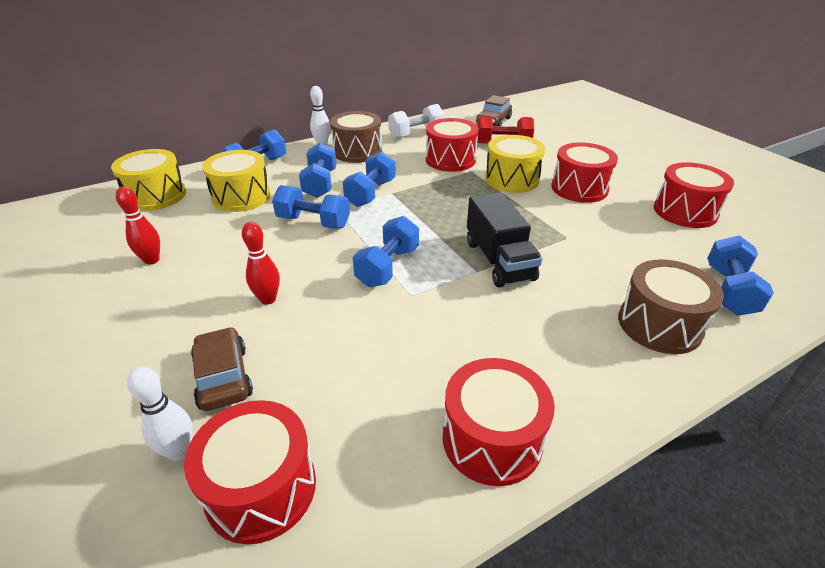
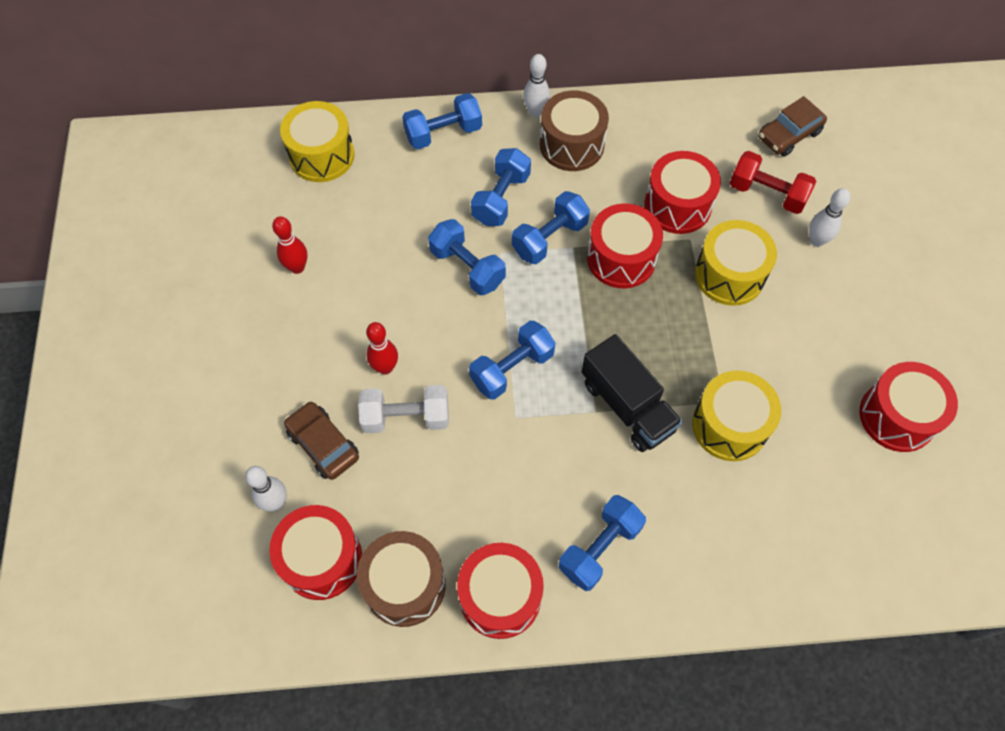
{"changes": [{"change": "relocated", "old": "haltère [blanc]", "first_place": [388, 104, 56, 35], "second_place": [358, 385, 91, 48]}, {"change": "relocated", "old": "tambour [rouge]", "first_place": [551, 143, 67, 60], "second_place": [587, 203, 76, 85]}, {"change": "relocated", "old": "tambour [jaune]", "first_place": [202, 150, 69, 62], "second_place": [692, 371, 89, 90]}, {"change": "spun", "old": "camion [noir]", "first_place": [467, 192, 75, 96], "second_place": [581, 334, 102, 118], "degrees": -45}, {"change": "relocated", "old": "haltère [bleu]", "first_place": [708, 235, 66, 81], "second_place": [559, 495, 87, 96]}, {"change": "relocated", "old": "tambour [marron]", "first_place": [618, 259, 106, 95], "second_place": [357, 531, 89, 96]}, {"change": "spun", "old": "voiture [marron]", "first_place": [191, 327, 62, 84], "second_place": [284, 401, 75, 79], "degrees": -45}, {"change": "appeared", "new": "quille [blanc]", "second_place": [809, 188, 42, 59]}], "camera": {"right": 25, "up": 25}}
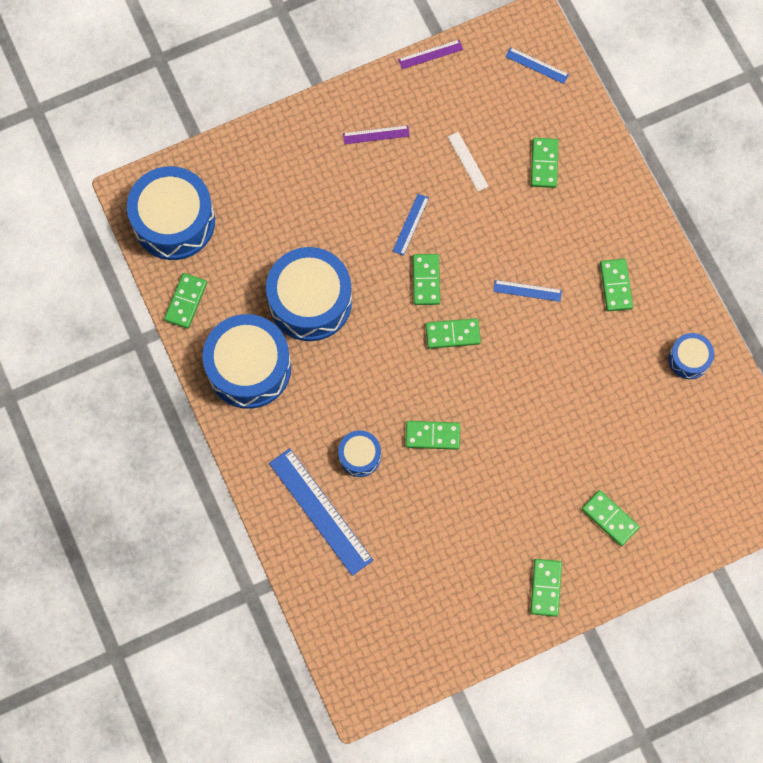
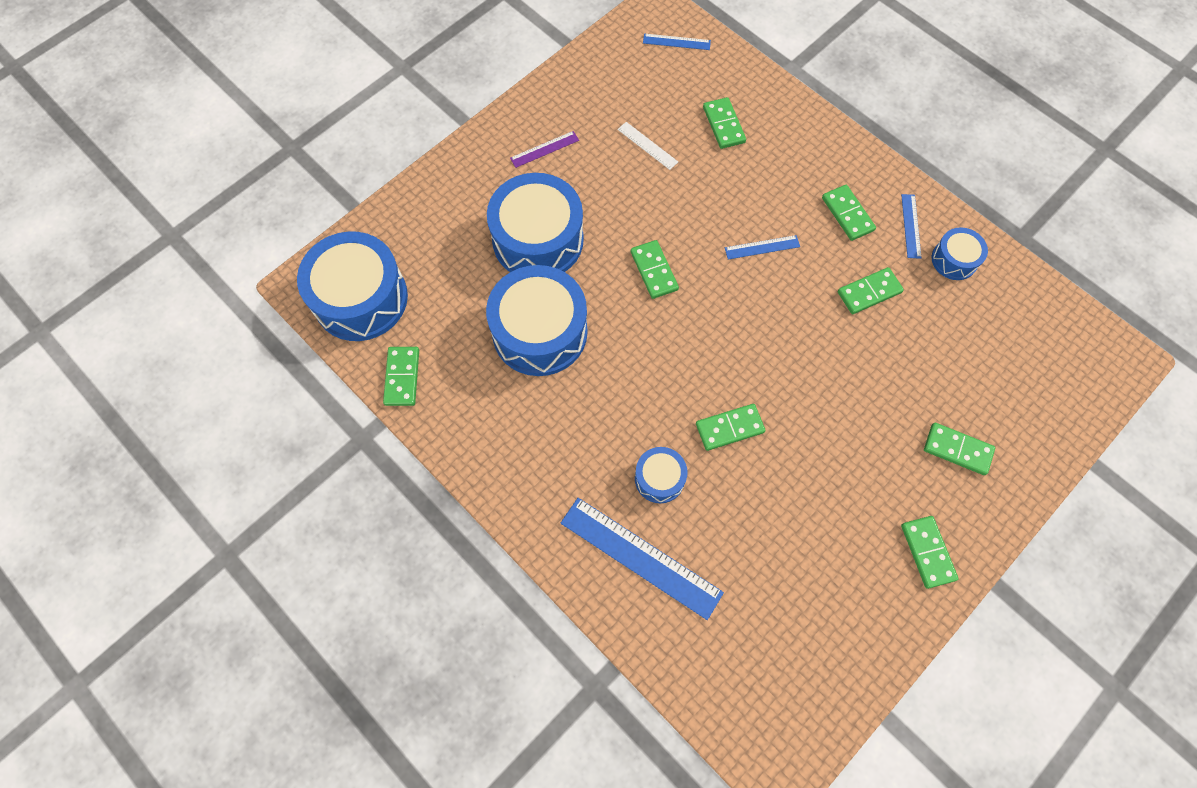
{"changes": [{"change": "missing", "old": "règle [violet]", "first_place": [398, 40, 65, 29]}, {"change": "relocated", "old": "règle [bleu]", "first_place": [393, 194, 36, 62], "second_place": [901, 194, 21, 65]}, {"change": "relocated", "old": "tambour [bleu]", "first_place": [203, 314, 88, 95], "second_place": [487, 173, 97, 99]}, {"change": "relocated", "old": "domino [vert]", "first_place": [425, 318, 56, 31], "second_place": [838, 267, 66, 47]}], "camera": {"right": -20, "up": -5}}
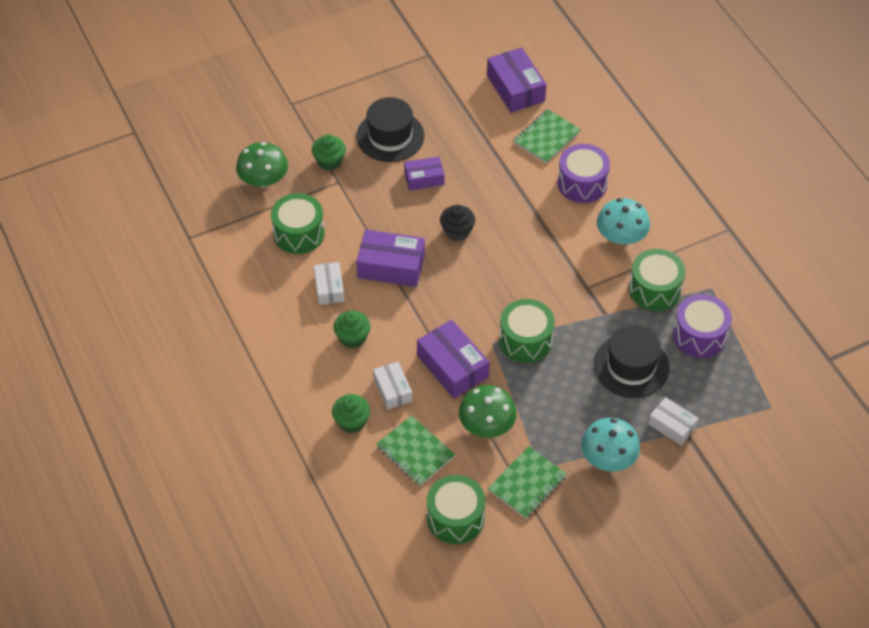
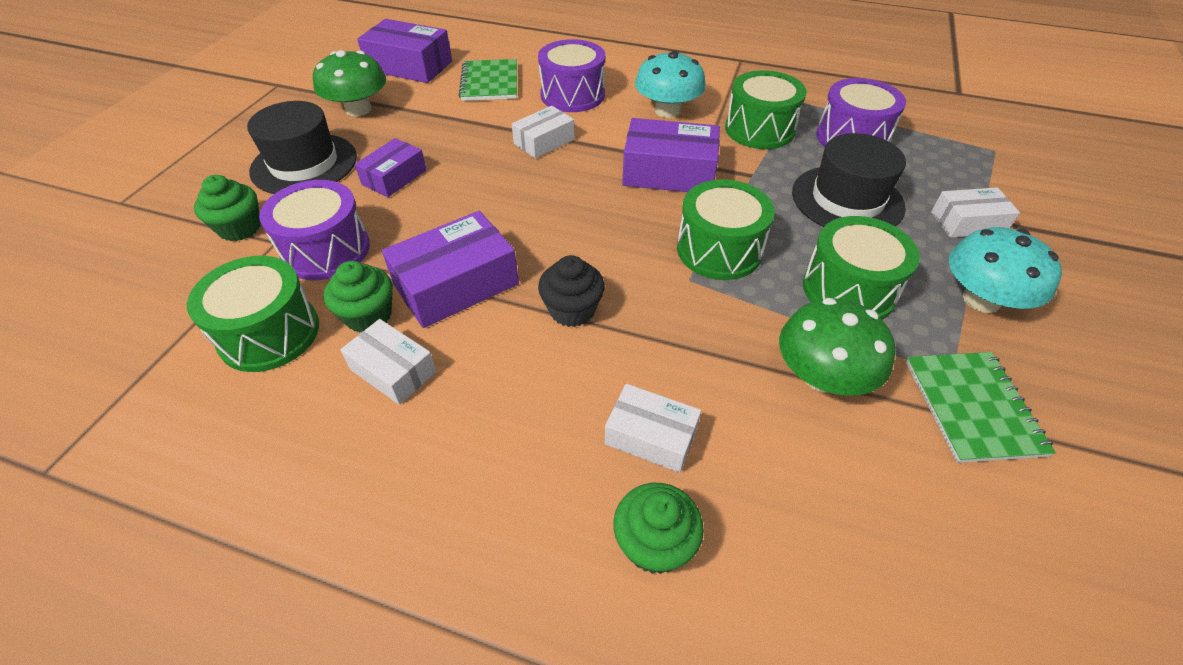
{"changes": [{"change": "relocated", "old": "champignon [vert]", "first_place": [236, 142, 52, 46], "second_place": [313, 50, 73, 66]}, {"change": "relocated", "old": "muffin [noir]", "first_place": [440, 205, 35, 36], "second_place": [538, 255, 67, 72]}, {"change": "relocated", "old": "muffin [vert]", "first_place": [333, 311, 38, 38], "second_place": [323, 261, 70, 72]}, {"change": "relocated", "old": "boîte [violet]", "first_place": [417, 320, 73, 78], "second_place": [622, 118, 98, 74]}, {"change": "missing", "old": "carnet [vert]", "first_place": [376, 415, 79, 71]}, {"change": "relocated", "old": "tambour [vert]", "first_place": [427, 475, 58, 69], "second_place": [803, 216, 117, 104]}, {"change": "appeared", "new": "boîte [blanc]", "second_place": [512, 106, 63, 53]}, {"change": "appeared", "new": "tambour [violet]", "second_place": [259, 180, 111, 100]}], "camera": {"right": -45, "up": -5}}
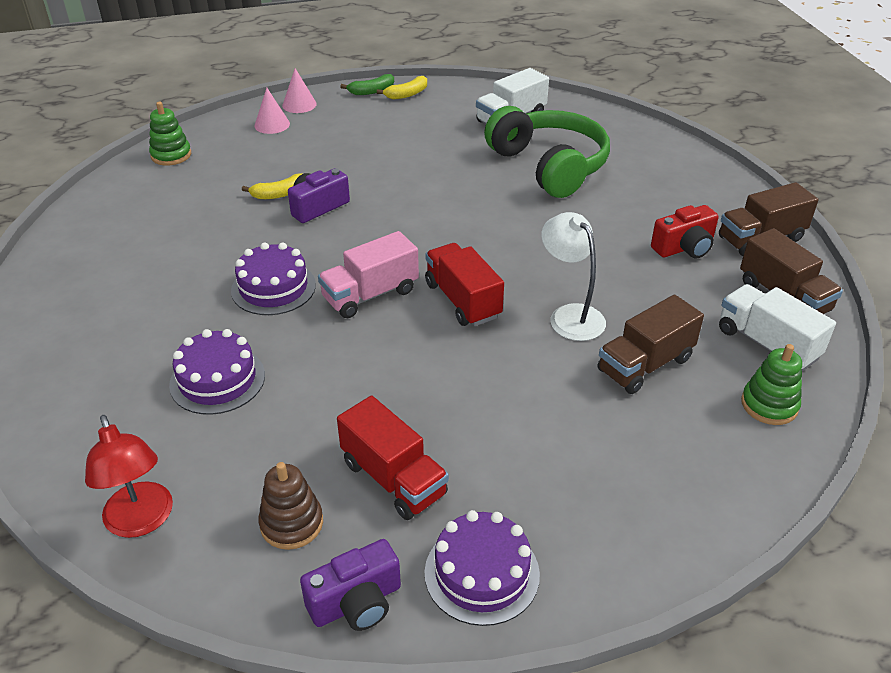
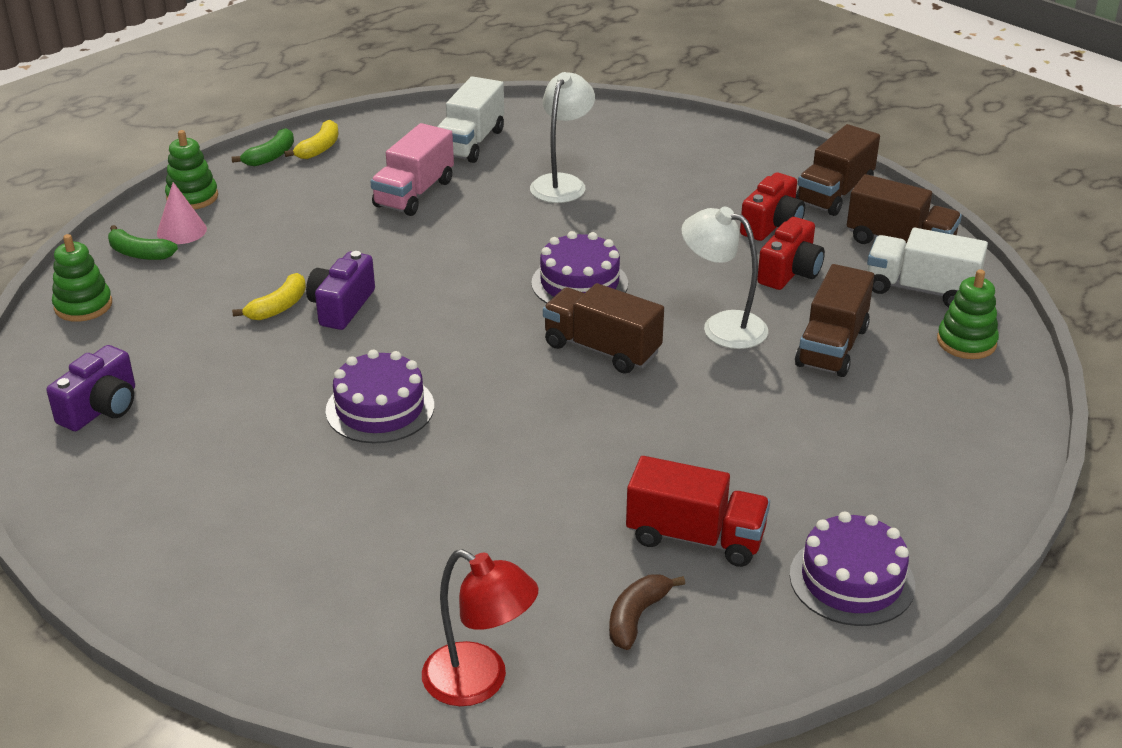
{"changes": [{"change": "exchanged", "old": "cône [rose]", "new": "jouet à empiler [vert]", "first_place": [282, 68, 35, 45], "second_place": [165, 130, 53, 80]}, {"change": "exchanged", "old": "casque audio [vert]", "new": "lampe [blanc]", "first_place": [484, 106, 126, 92], "second_place": [530, 72, 65, 131]}, {"change": "relocated", "old": "camion [rose]", "first_place": [318, 231, 101, 87], "second_place": [370, 123, 84, 93]}, {"change": "colour", "old": "camion [rouge]", "new": "camion [marron]", "first_place": [425, 243, 79, 83], "second_place": [543, 283, 121, 91]}, {"change": "relocated", "old": "gâteau [violet]", "first_place": [169, 329, 96, 86], "second_place": [531, 231, 97, 72]}, {"change": "exchanged", "old": "jouet à empiler [marron]", "new": "banane [marron]", "first_place": [258, 462, 65, 88], "second_place": [609, 574, 76, 76]}, {"change": "relocated", "old": "appareil photo [violet]", "first_place": [300, 539, 101, 92], "second_place": [47, 345, 88, 86]}, {"change": "appeared", "new": "appareil photo [rouge]", "second_place": [757, 217, 68, 73]}, {"change": "appeared", "new": "banane [vert]", "second_place": [108, 225, 70, 35]}], "camera": {"right": -30, "up": -5}}
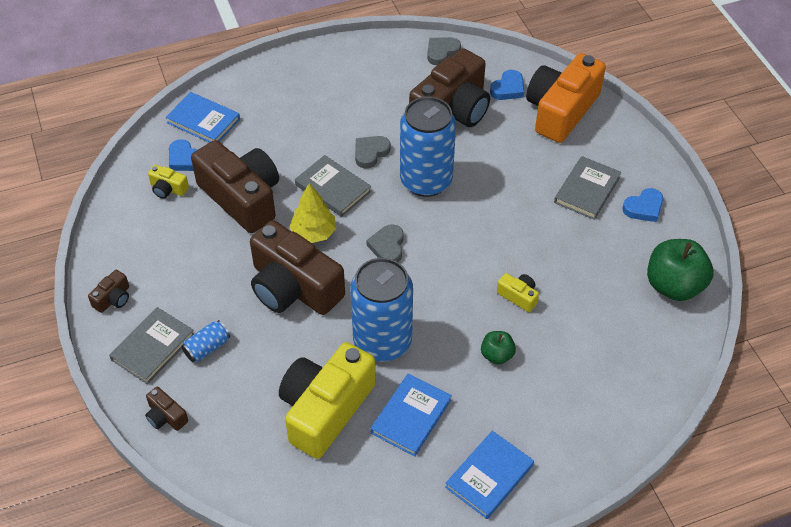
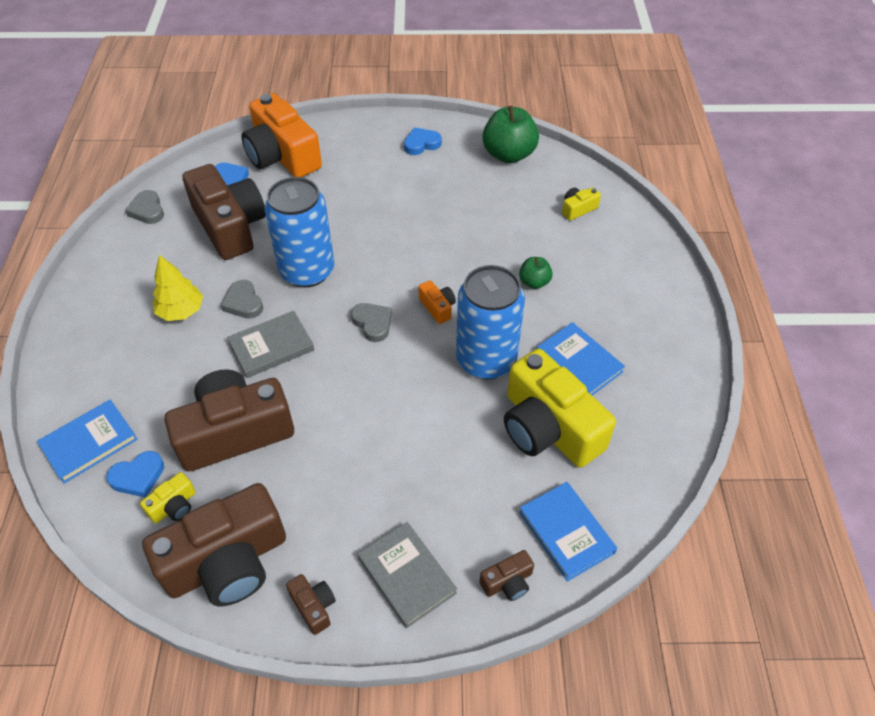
{"changes": [{"change": "missing", "old": "livre [gris]", "first_place": [554, 156, 67, 64]}, {"change": "relocated", "old": "arbre [jaune]", "first_place": [289, 183, 47, 60], "second_place": [153, 255, 50, 66]}, {"change": "spun", "old": "cœur [bleu]", "first_place": [623, 188, 40, 34], "second_place": [404, 127, 38, 28], "degrees": -105}, {"change": "relocated", "old": "appareil photo [marron]", "first_place": [250, 220, 95, 95], "second_place": [142, 483, 144, 124]}, {"change": "spun", "old": "cœur [gris]", "first_place": [367, 224, 37, 38], "second_place": [351, 303, 41, 39], "degrees": -150}, {"change": "relocated", "old": "appareil photo [jaune]", "first_place": [497, 273, 42, 39], "second_place": [562, 187, 39, 33]}, {"change": "missing", "old": "canette [bleu]", "first_place": [182, 320, 48, 42]}, {"change": "relocated", "old": "livre [bleu]", "first_place": [445, 431, 89, 88], "second_place": [519, 482, 98, 100]}, {"change": "appeared", "new": "appareil photo [orange]", "second_place": [418, 280, 38, 44]}], "camera": {"right": -70, "up": 0}}
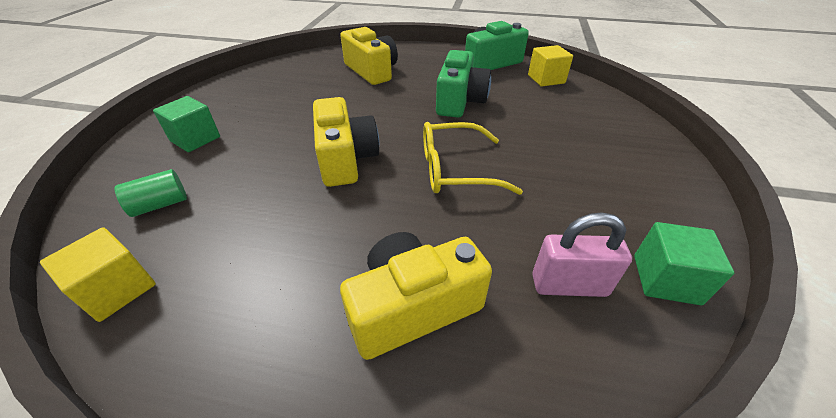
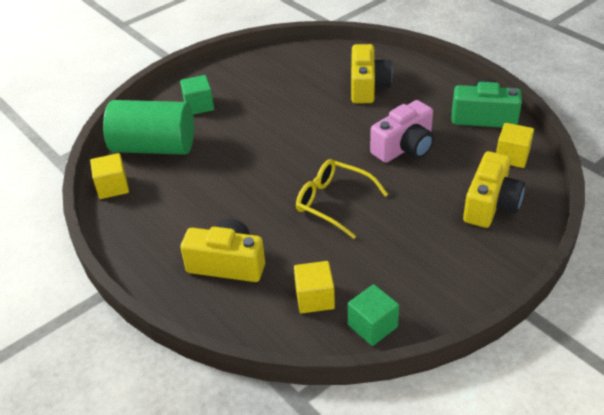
{"changes": [{"change": "colour", "old": "appareil photo [vert]", "new": "appareil photo [rose]", "first_place": [436, 50, 55, 67], "second_place": [370, 100, 64, 63]}, {"change": "relocated", "old": "appareil photo [jaune]", "first_place": [313, 97, 66, 90], "second_place": [463, 151, 62, 77]}, {"change": "size", "old": "cylindre [vert]", "first_place": [115, 169, 72, 48], "second_place": [103, 100, 91, 55], "factor": 2.43}, {"change": "exchanged", "old": "cadenas [rose]", "new": "cube [jaune]", "first_place": [532, 212, 100, 85], "second_place": [294, 261, 41, 52]}], "camera": {"right": 40, "up": 0}}
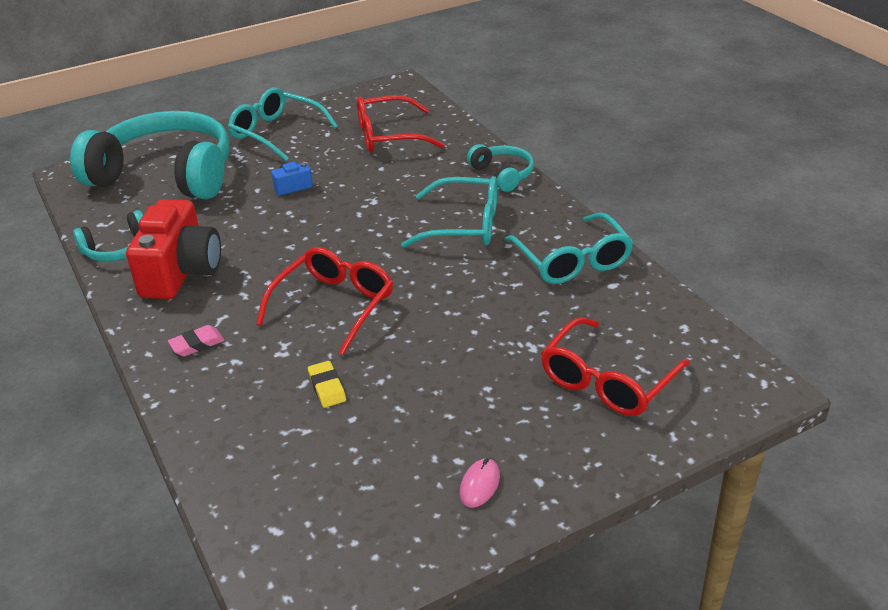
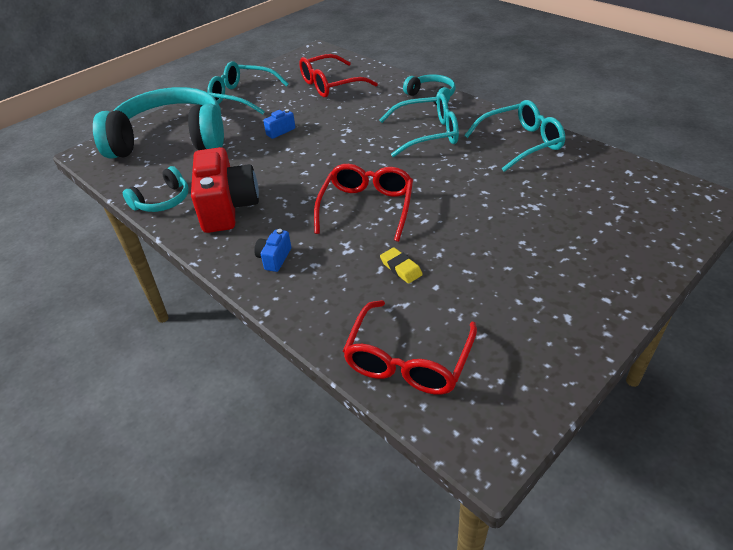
{"changes": [{"change": "spun", "old": "lunettes [turquoise]", "first_place": [504, 212, 130, 72], "second_place": [464, 100, 101, 72], "degrees": -75}, {"change": "relocated", "old": "lunettes [rouge]", "first_place": [541, 317, 149, 99], "second_place": [343, 300, 134, 95]}, {"change": "exchanged", "old": "gomme [rose]", "new": "appareil photo [bleu]", "first_place": [168, 325, 57, 31], "second_place": [254, 229, 37, 43]}, {"change": "missing", "old": "souris [rose]", "first_place": [460, 458, 40, 50]}], "camera": {"right": -15, "up": 5}}
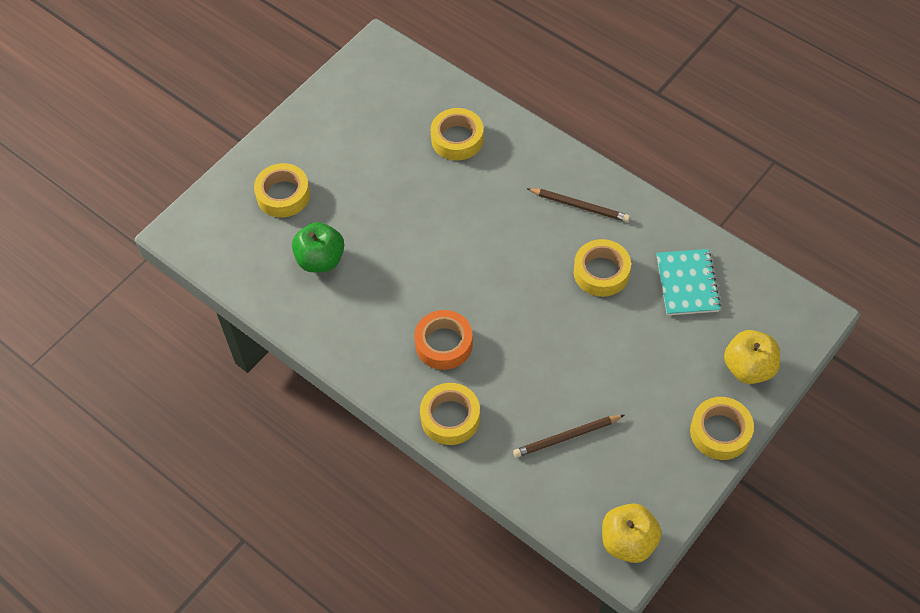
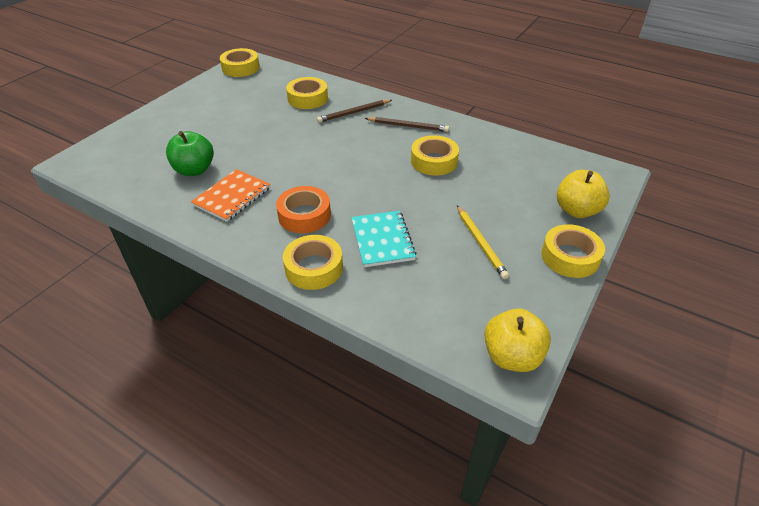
{"changes": [{"change": "relocated", "old": "ruban adhésif [jaune]", "first_place": [254, 163, 56, 55], "second_place": [220, 48, 40, 29]}, {"change": "relocated", "old": "carnet [turquoise]", "first_place": [656, 249, 65, 67], "second_place": [351, 211, 66, 56]}, {"change": "relocated", "old": "crayon [marron]", "first_place": [513, 415, 111, 43], "second_place": [317, 100, 75, 23]}, {"change": "appeared", "new": "carnet [orange]", "second_place": [191, 169, 80, 53]}, {"change": "appeared", "new": "crayon [jaune]", "second_place": [457, 206, 52, 73]}], "camera": {"right": -10, "up": -15}}
